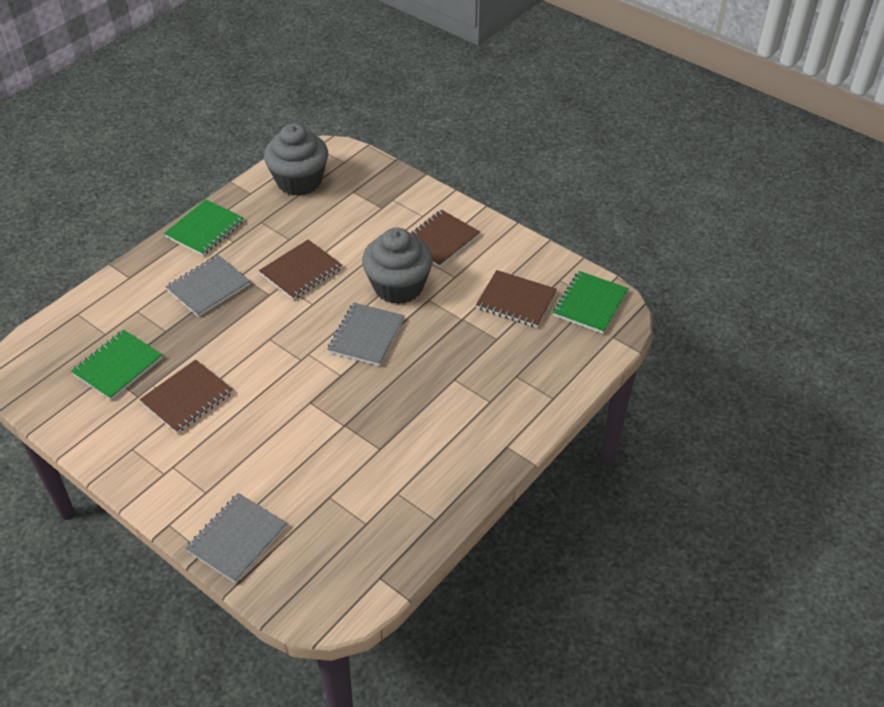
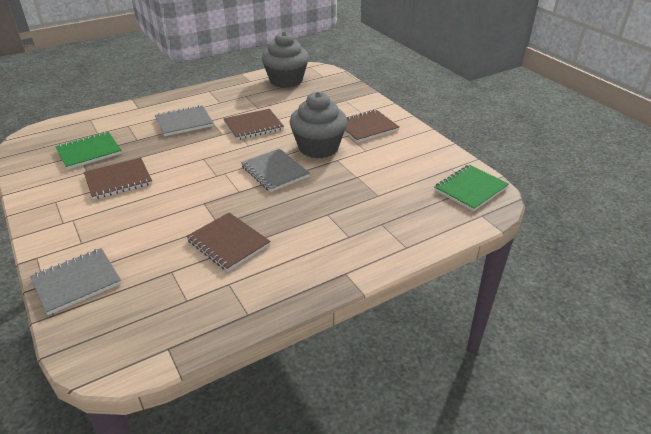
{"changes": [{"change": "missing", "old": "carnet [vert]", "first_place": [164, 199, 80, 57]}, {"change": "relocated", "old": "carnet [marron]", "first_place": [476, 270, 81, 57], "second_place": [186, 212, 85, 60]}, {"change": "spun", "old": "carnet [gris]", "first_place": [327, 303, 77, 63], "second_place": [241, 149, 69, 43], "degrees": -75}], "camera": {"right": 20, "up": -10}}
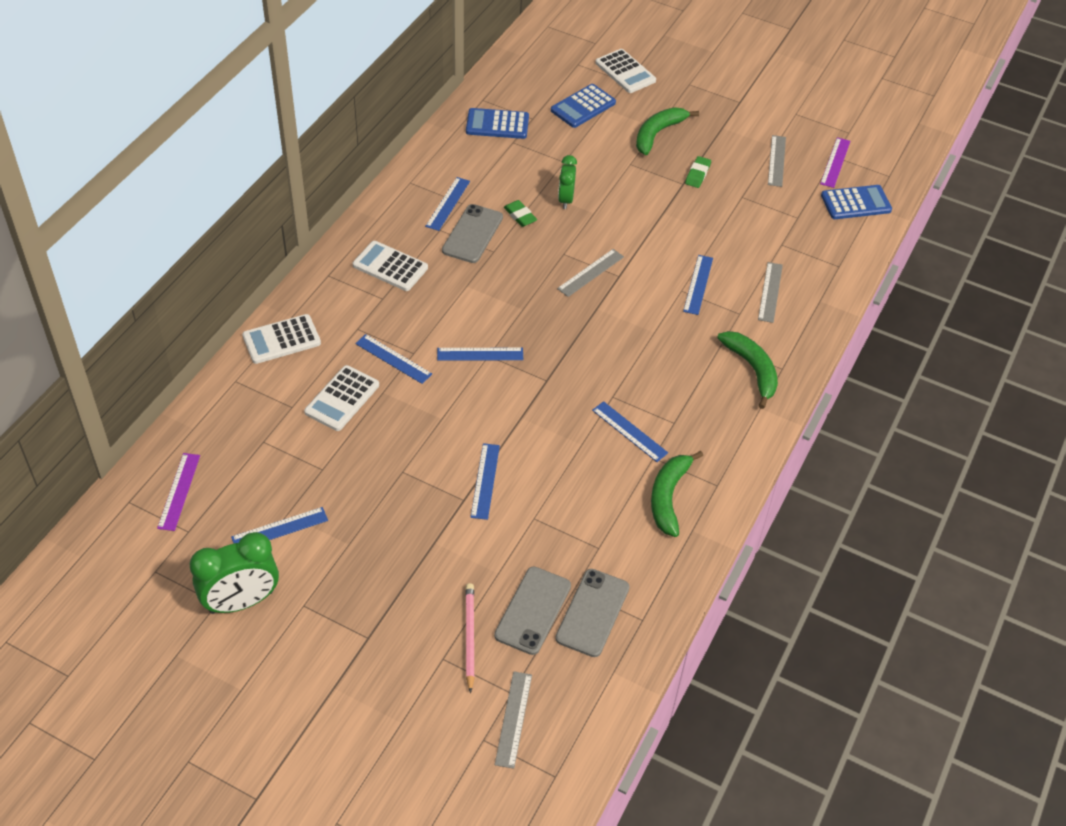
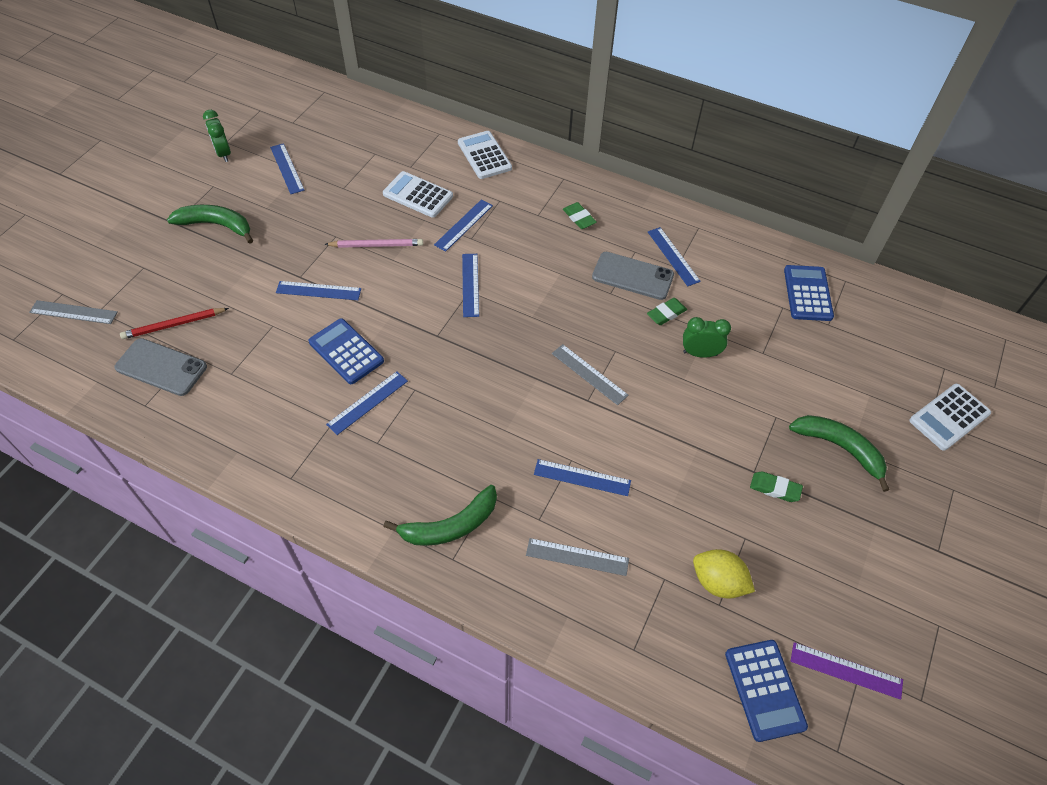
{"changes": [{"change": "relocated", "old": "calculatrice [bleu]", "first_place": [551, 84, 65, 44], "second_place": [309, 318, 75, 66]}, {"change": "missing", "old": "règle [gris]", "first_place": [768, 135, 18, 52]}, {"change": "spun", "old": "règle [bleu]", "first_place": [425, 177, 45, 54], "second_place": [648, 227, 53, 59], "degrees": 45}, {"change": "exchanged", "old": "calculatrice [blanc]", "new": "gomme [vert]", "first_place": [353, 241, 75, 50], "second_place": [563, 202, 34, 27]}, {"change": "relocated", "old": "banane [vert]", "first_place": [651, 451, 52, 86], "second_place": [167, 205, 86, 39]}, {"change": "missing", "old": "règle [violet]", "first_place": [157, 453, 43, 78]}, {"change": "size", "old": "réveil [vert]", "first_place": [189, 532, 90, 82], "second_place": [203, 110, 28, 52], "factor": 0.6}, {"change": "exchanged", "old": "téléphone [gris]", "new": "crayon [rouge]", "first_place": [494, 567, 77, 88], "second_place": [120, 308, 109, 31]}, {"change": "relocated", "old": "crayon [rose]", "first_place": [465, 583, 10, 110], "second_place": [324, 239, 99, 9]}, {"change": "appeared", "new": "citron [jaune]", "second_place": [693, 549, 62, 50]}], "camera": {"right": 90, "up": 5}}
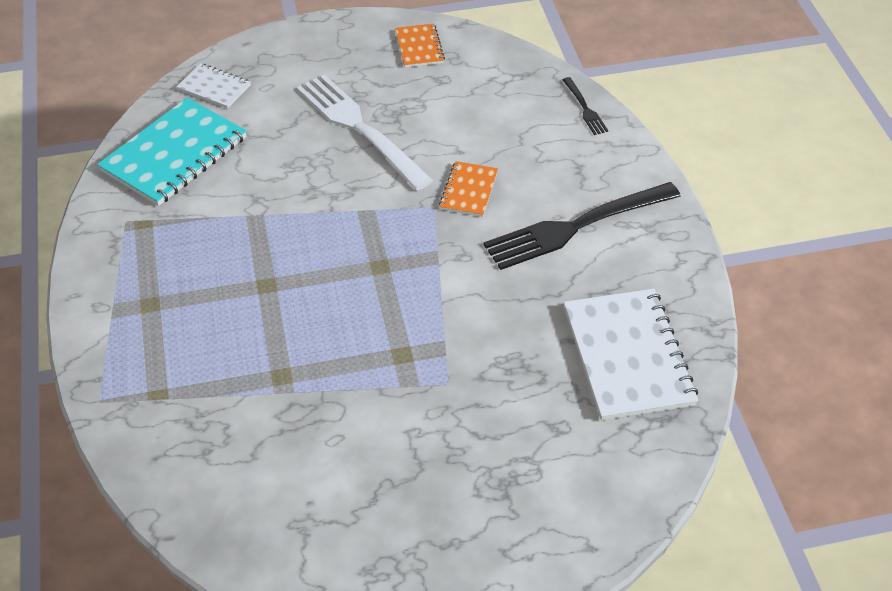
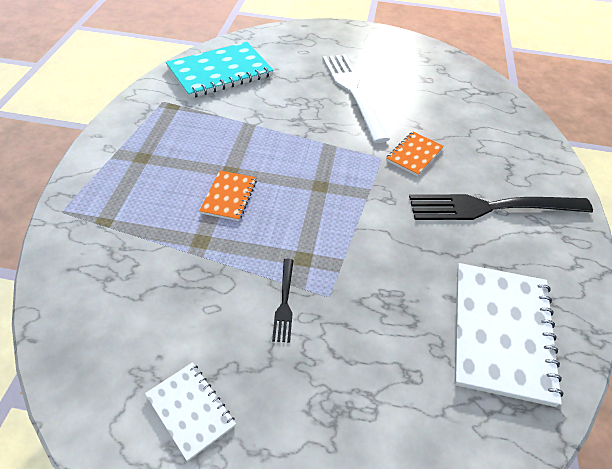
{"changes": [{"change": "relocated", "old": "carnet [orange]", "first_place": [395, 24, 50, 44], "second_place": [199, 170, 58, 51]}, {"change": "relocated", "old": "carnet [blanc]", "first_place": [177, 63, 74, 46], "second_place": [145, 362, 91, 99]}, {"change": "relocated", "old": "fourchette [noir]", "first_place": [562, 77, 46, 58], "second_place": [272, 259, 22, 84]}], "camera": {"right": 20, "up": 0}}
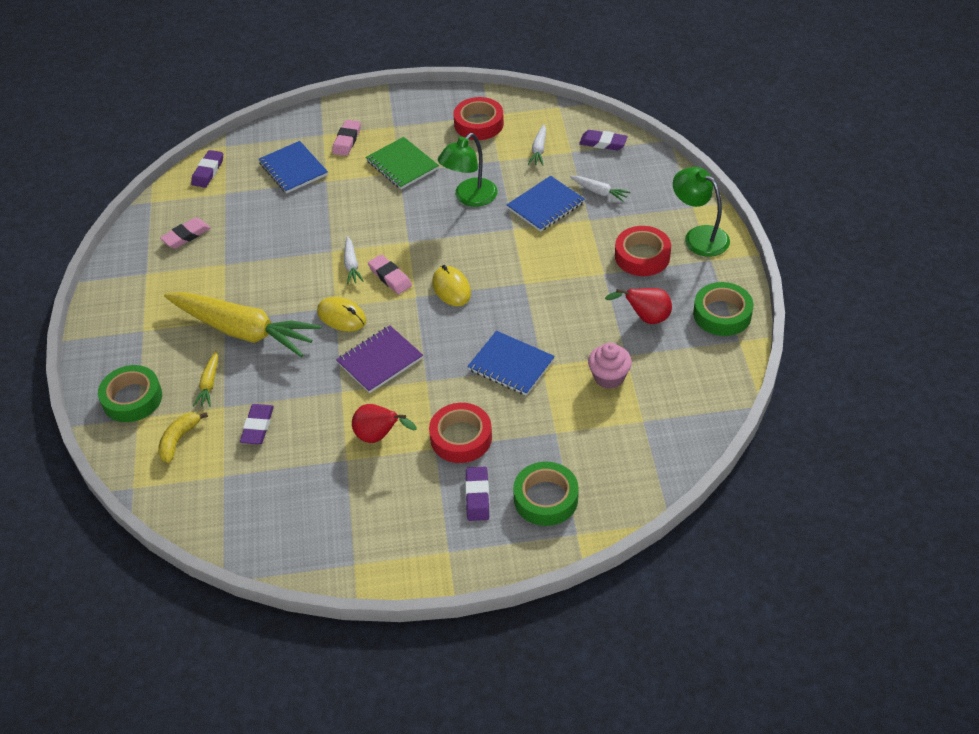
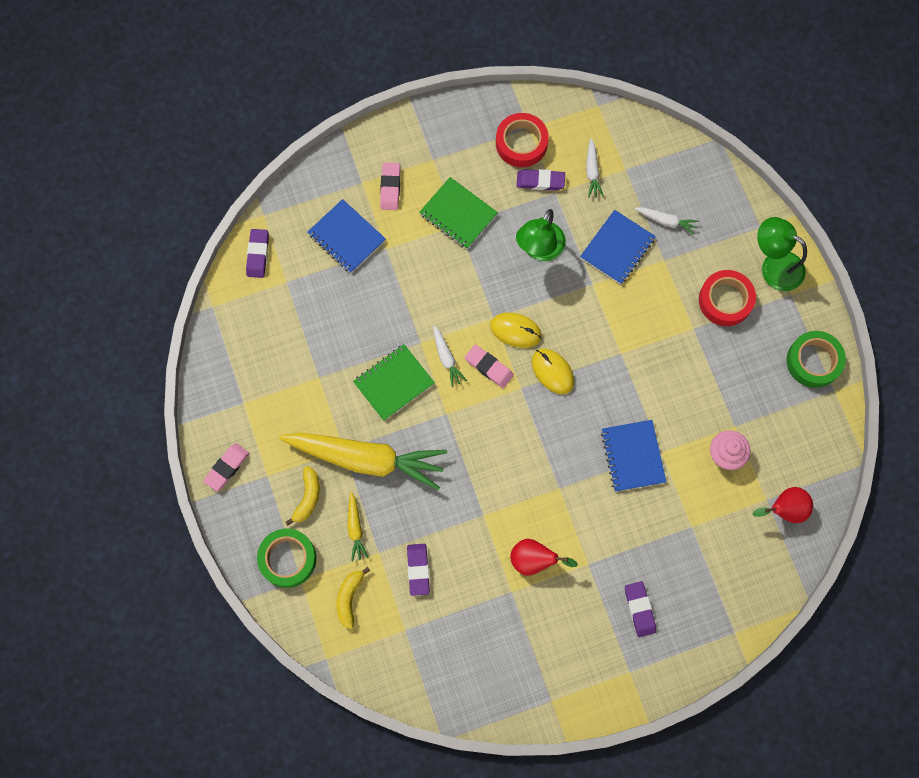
{"changes": [{"change": "relocated", "old": "gomme [violet]", "first_place": [579, 130, 49, 20], "second_place": [516, 169, 49, 21]}, {"change": "relocated", "old": "gomme [rose]", "first_place": [160, 217, 51, 31], "second_place": [203, 443, 46, 48]}, {"change": "relocated", "old": "poire [rouge]", "first_place": [605, 288, 67, 36], "second_place": [752, 487, 61, 36]}, {"change": "relocated", "old": "souris [jaune]", "first_place": [317, 297, 49, 34], "second_place": [490, 312, 52, 36]}, {"change": "missing", "old": "carnet [violet]", "first_place": [336, 325, 87, 68]}, {"change": "spun", "old": "carnet [bleu]", "first_place": [467, 331, 88, 65], "second_place": [601, 420, 65, 72], "degrees": 60}, {"change": "missing", "old": "ruban adhésif [rouge]", "first_place": [429, 403, 63, 60]}, {"change": "missing", "old": "ruban adhésif [vert]", "first_place": [513, 462, 66, 64]}, {"change": "appeared", "new": "carnet [vert]", "second_place": [353, 344, 82, 77]}, {"change": "appeared", "new": "banane [jaune]", "second_place": [285, 466, 35, 60]}], "camera": {"right": -15, "up": 25}}
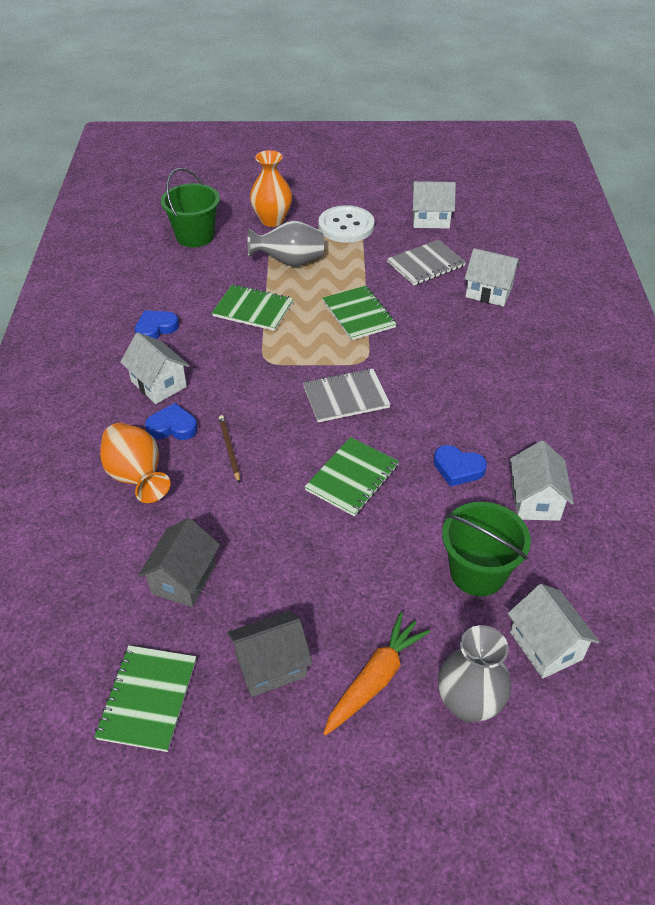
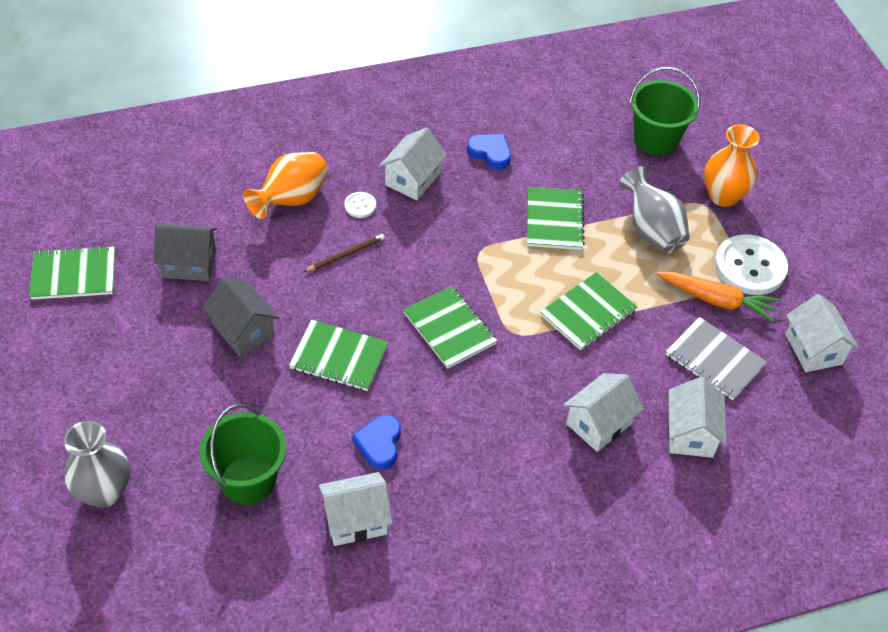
{"changes": [{"change": "colour", "old": "carnet [gris]", "new": "carnet [vert]", "first_place": [303, 368, 88, 54], "second_place": [404, 286, 93, 83]}, {"change": "exchanged", "old": "cœur [bleu]", "new": "bouton [blanc]", "first_place": [145, 403, 53, 37], "second_place": [345, 192, 31, 26]}, {"change": "relocated", "old": "maison [blanc]", "first_place": [508, 584, 91, 94], "second_place": [563, 373, 81, 79]}, {"change": "relocated", "old": "maison [gris]", "first_place": [227, 611, 86, 86], "second_place": [203, 278, 76, 78]}, {"change": "relocated", "old": "carotte [orange]", "first_place": [323, 612, 107, 123], "second_place": [657, 271, 123, 51]}], "camera": {"right": 70, "up": 5}}
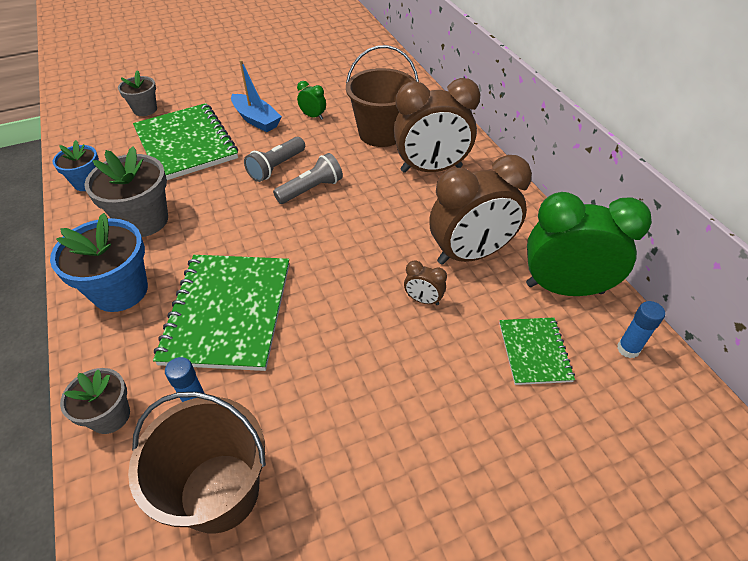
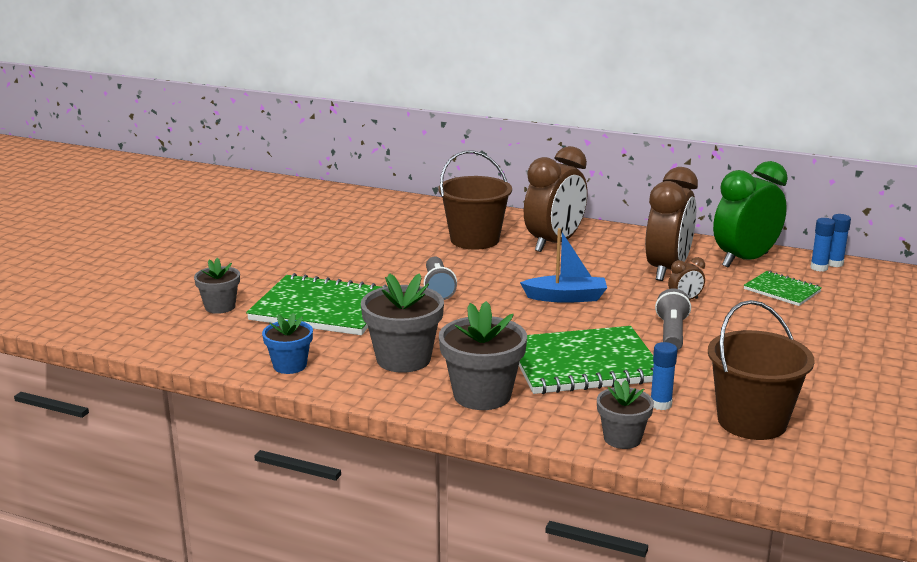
{"changes": [{"change": "relocated", "old": "bateau [bleu]", "first_place": [231, 60, 51, 72], "second_place": [520, 228, 87, 75]}, {"change": "missing", "old": "réveil [vert]", "first_place": [297, 81, 29, 39]}, {"change": "relocated", "old": "lampe de poche [gris]", "first_place": [273, 153, 70, 51], "second_place": [655, 289, 36, 61]}, {"change": "colour", "old": "pot de fleurs [bleu]", "new": "pot de fleurs [gris]", "first_place": [50, 213, 98, 99], "second_place": [439, 301, 88, 109]}, {"change": "spun", "old": "carnet [vert]", "first_place": [153, 255, 136, 116], "second_place": [519, 326, 135, 68], "degrees": -60}, {"change": "appeared", "new": "bâton de colle [bleu]", "second_place": [829, 214, 22, 53]}], "camera": {"right": -45, "up": -25}}
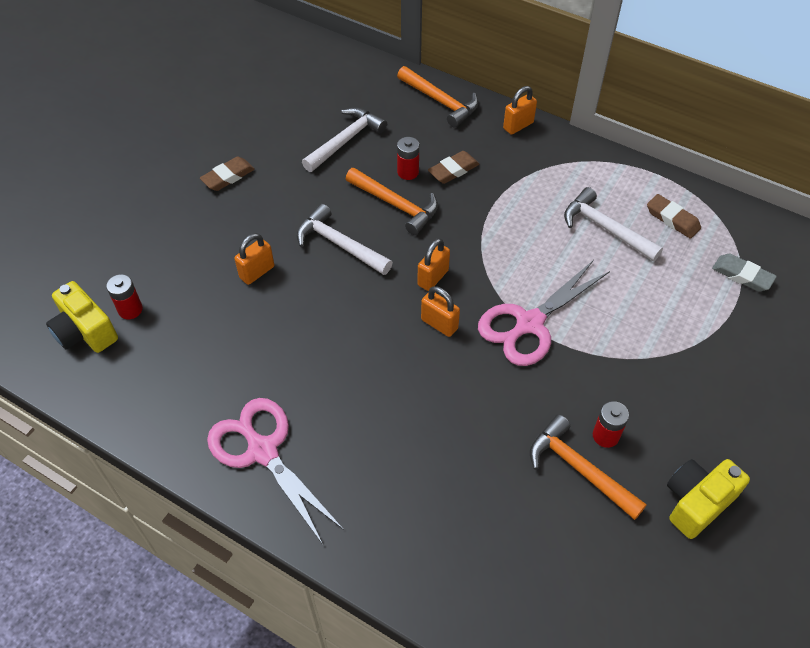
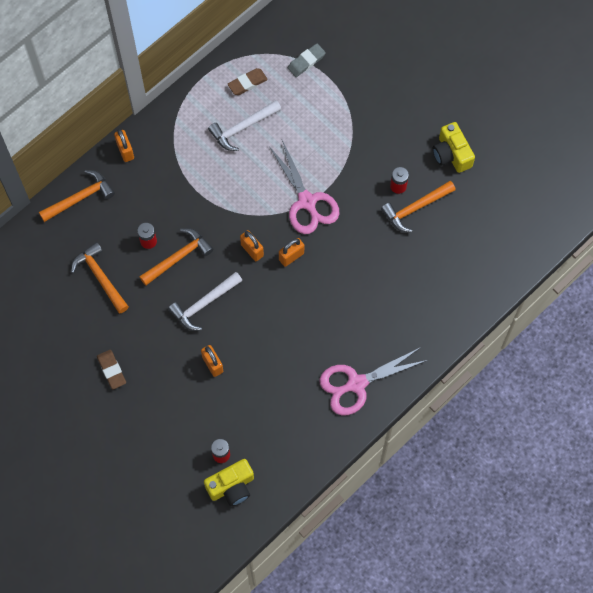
{"changes": [{"change": "colour", "old": "marteau [blanc]", "new": "marteau [orange]", "first_place": [302, 107, 85, 65], "second_place": [71, 242, 58, 71]}, {"change": "missing", "old": "gomme [marron]", "first_place": [428, 151, 51, 33]}], "camera": {"right": -75, "up": 15}}
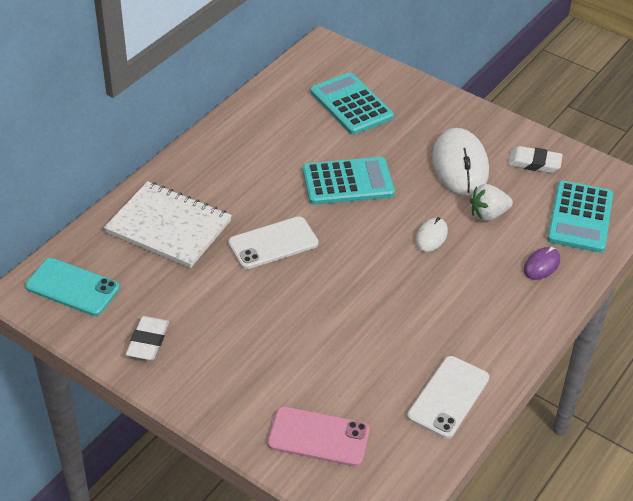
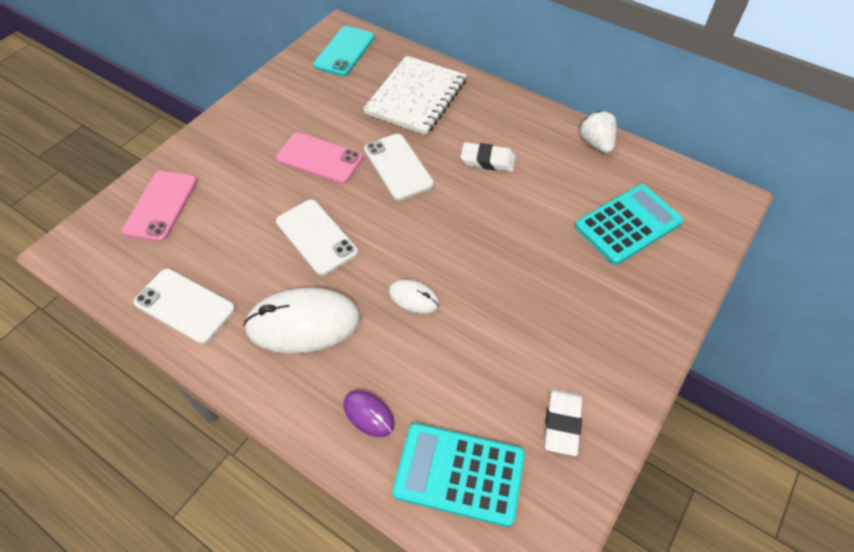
{"changes": [{"change": "relocated", "old": "souris [blanc]", "first_place": [432, 128, 57, 68], "second_place": [243, 288, 118, 65]}, {"change": "missing", "old": "calculatrice [turquoise]", "first_place": [303, 157, 92, 48]}, {"change": "relocated", "old": "fraise [blanc]", "first_place": [470, 184, 43, 37], "second_place": [579, 111, 38, 42]}, {"change": "relocated", "old": "gomme [blanc]", "first_place": [126, 316, 43, 44], "second_place": [461, 142, 55, 30]}, {"change": "appeared", "new": "téléphone [rose]", "second_place": [276, 133, 87, 51]}, {"change": "appeared", "new": "téléphone [blanc]", "second_place": [276, 200, 82, 76]}], "camera": {"right": 90, "up": 10}}
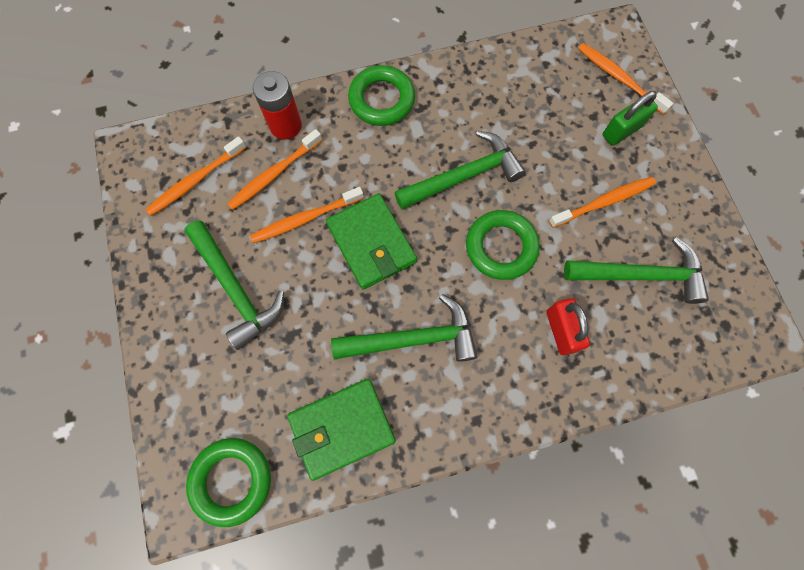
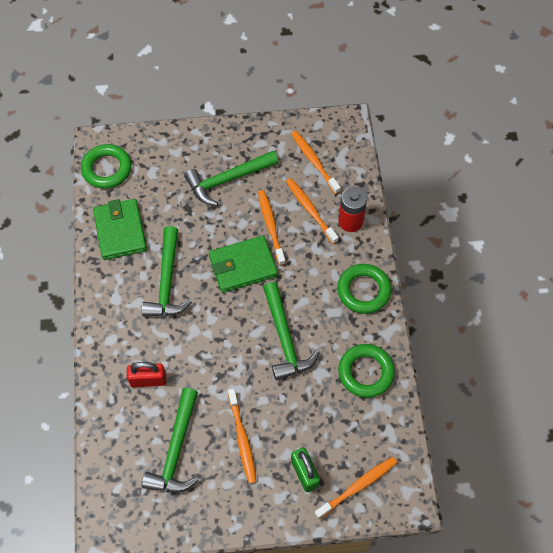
{"changes": [{"change": "relocated", "old": "anneau [vert]", "first_place": [466, 210, 74, 70], "second_place": [338, 344, 57, 54]}], "camera": {"right": 100, "up": -10}}
